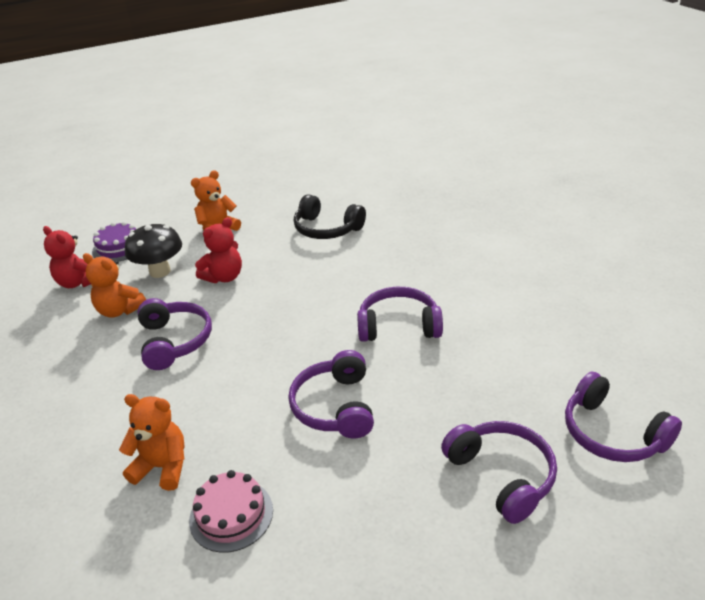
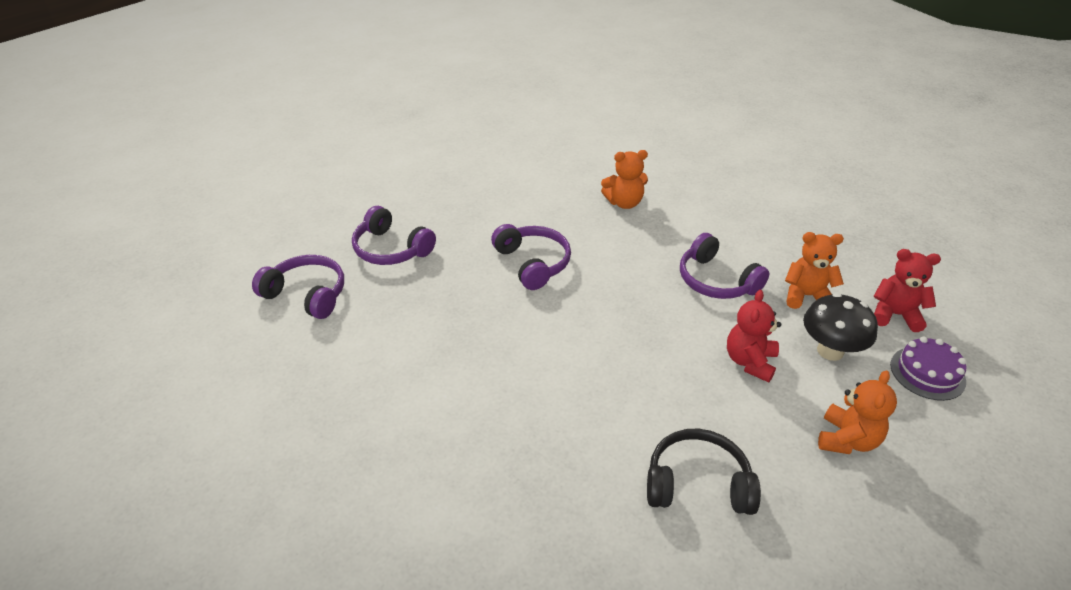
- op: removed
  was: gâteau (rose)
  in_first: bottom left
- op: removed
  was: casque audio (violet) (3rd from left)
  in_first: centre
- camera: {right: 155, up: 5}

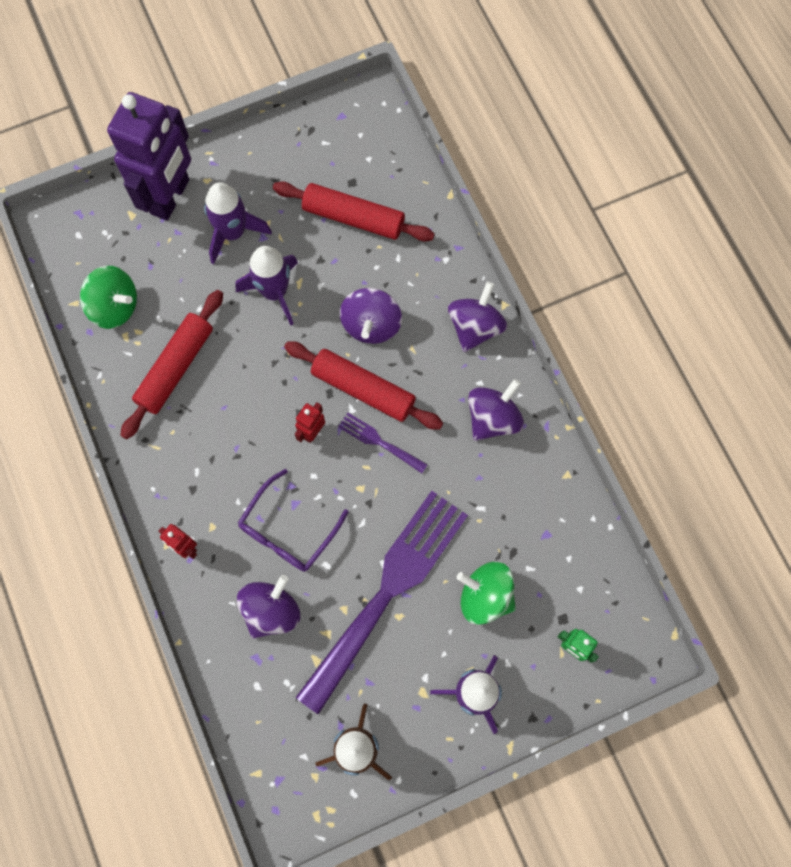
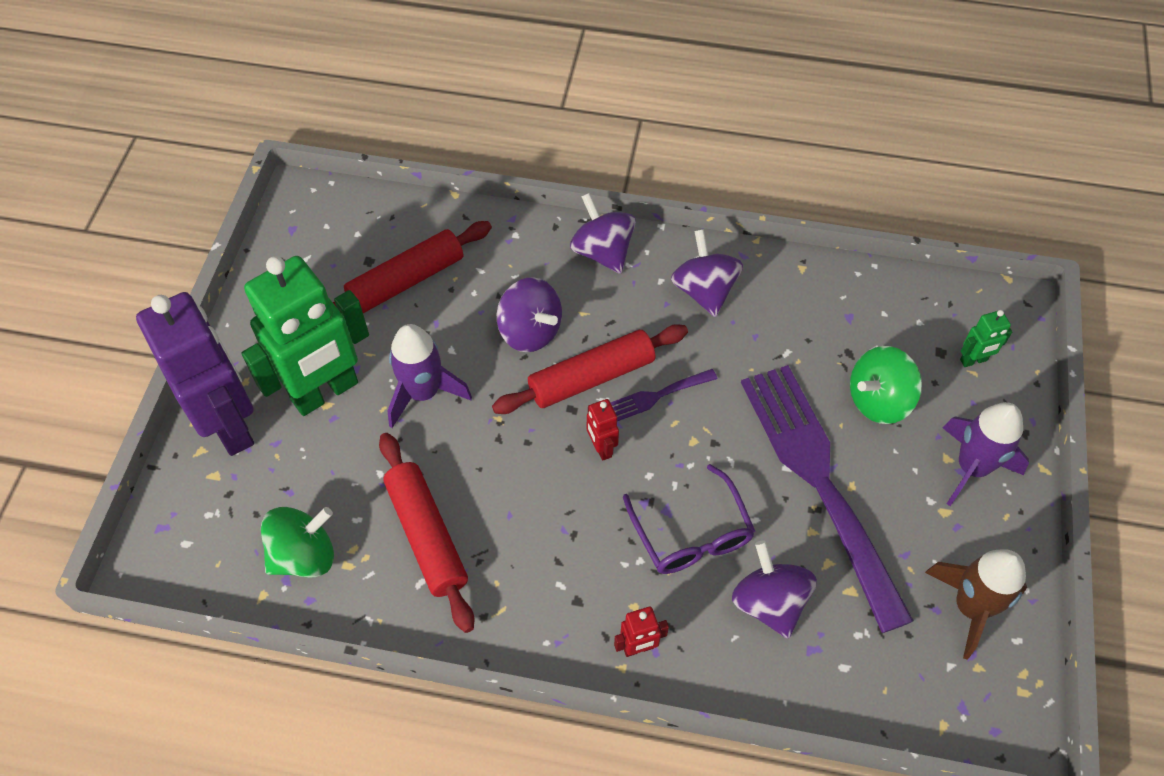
- op: replaced
  was: fusée (violet) (1st from left)
  now: robot (vert) (1st from left)
  in_first: top left
  in_second: middle left
- camera: {right: -55, up: -15}

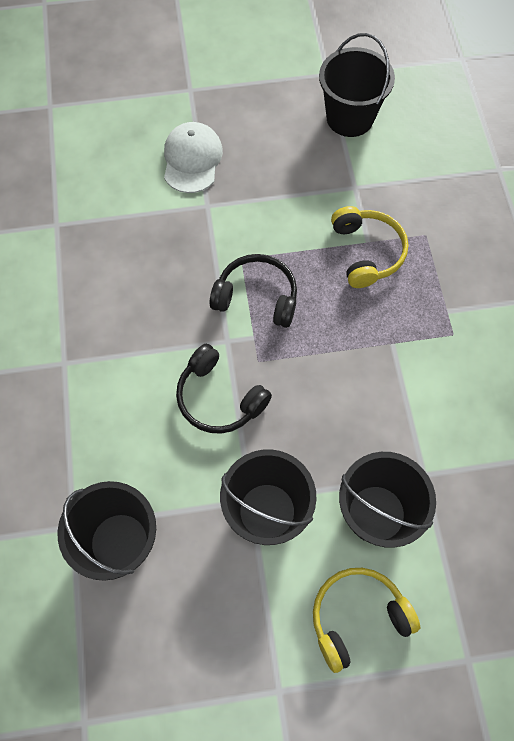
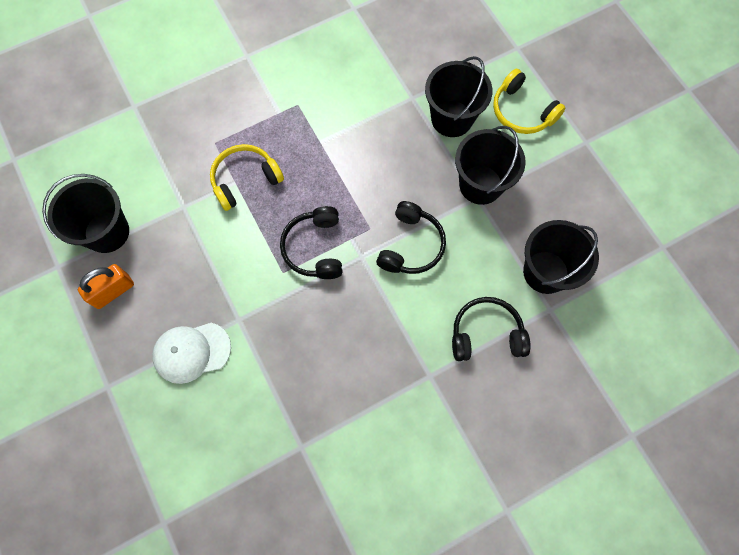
- op: added
  now: cadenas (orange)
  in_second: middle left
- op: added
  now: casque audio (noir) (3rd from left)
  in_second: centre
- camera: {right: -110, up: 5}

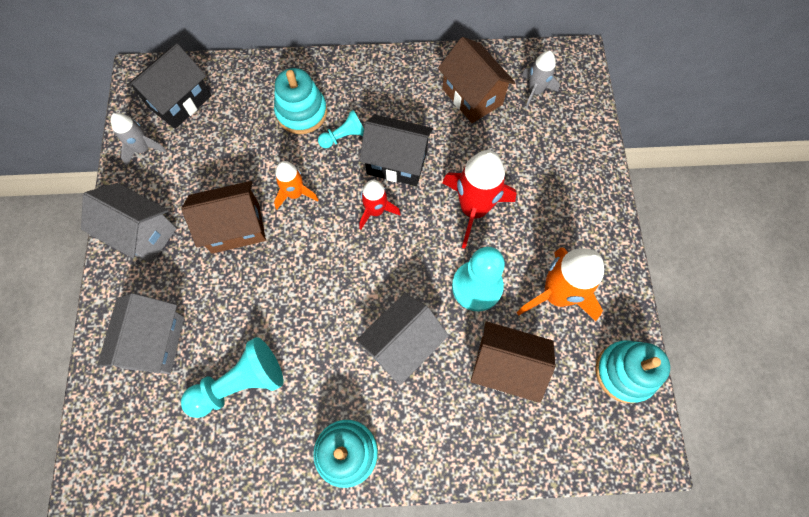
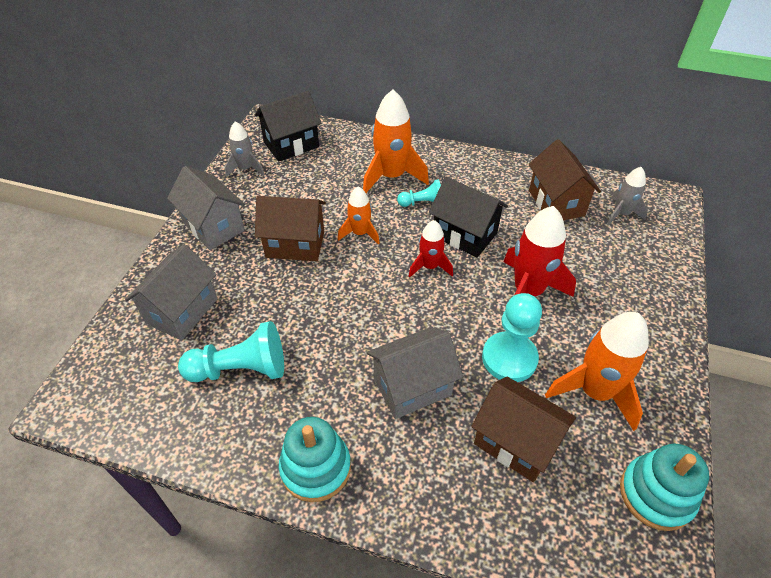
- op: replaced
  was: jouet à empiler (turquoise) (1st from left)
  now: fusée (orange) (2nd from left)
  in_first: top centre
  in_second: top centre
- camera: {right: 20, up: -20}

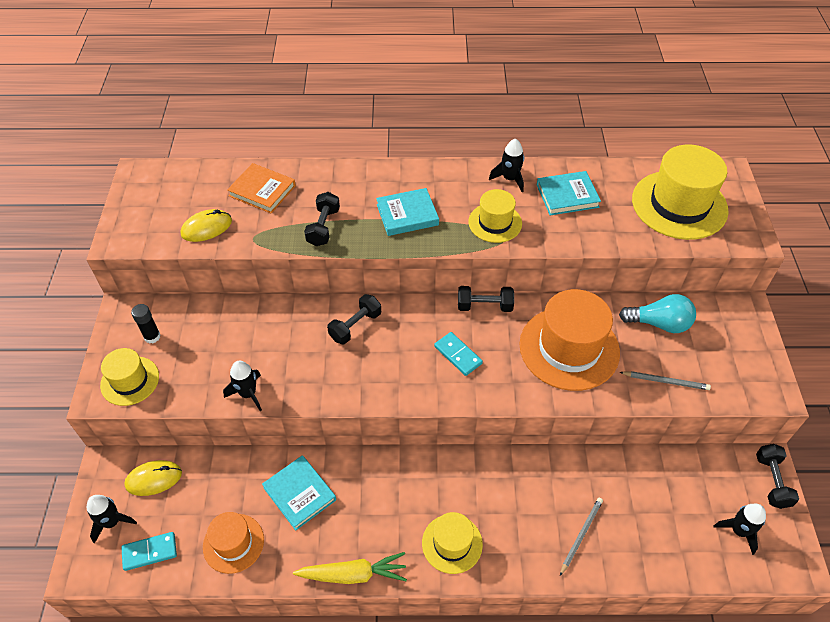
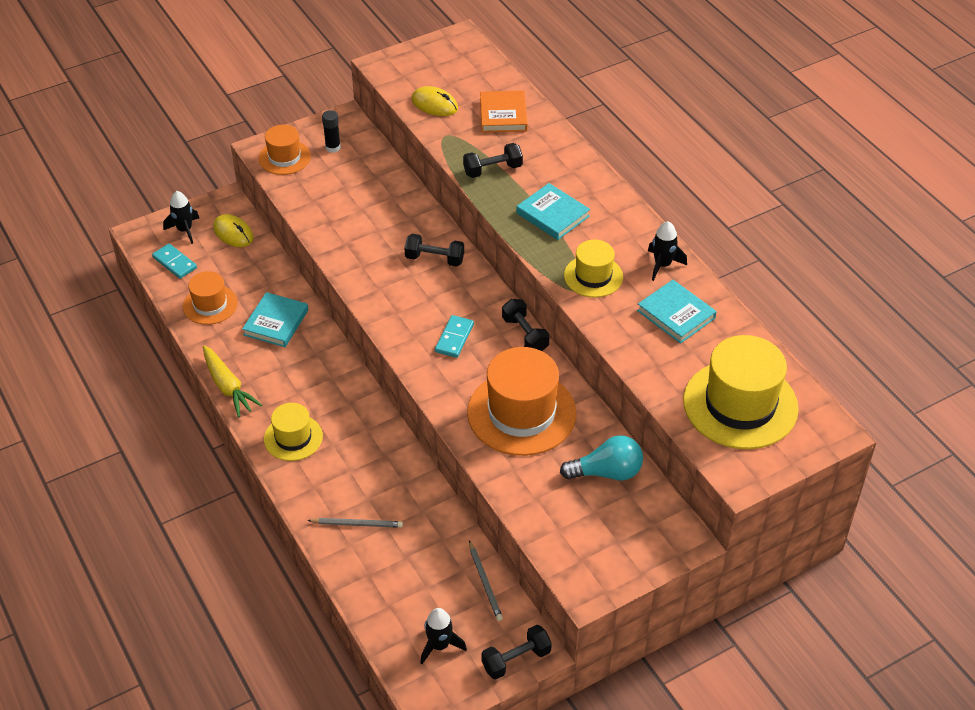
- op: removed
  was: fusée (noir) (2nd from left)
  in_first: middle left
- op: moved
  was: crayon (gris) (2nd from left)
  in_first: middle right
  in_second: bottom centre
- op: recoloured
  was: chapeau (jaune) (1st from left)
  now: chapeau (orange) (2nd from left)
  in_first: middle left
  in_second: top left
- op: turned
  was: ampoule (turquoise)
  in_first: middle right
  in_second: centre
  clockwise: -75
- camera: {right: 60, up: -5}

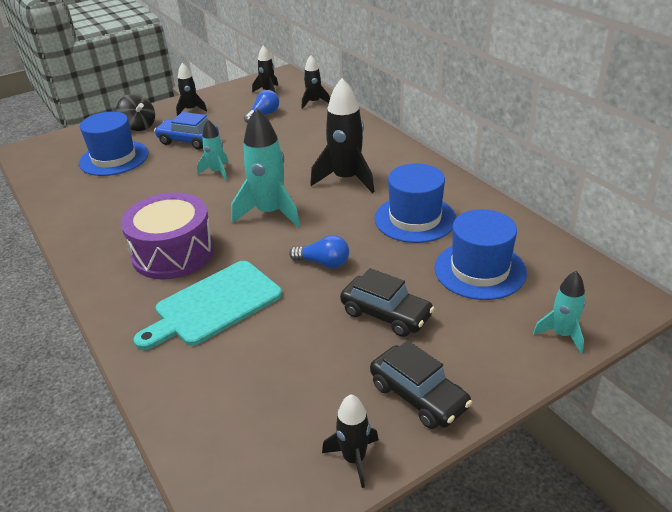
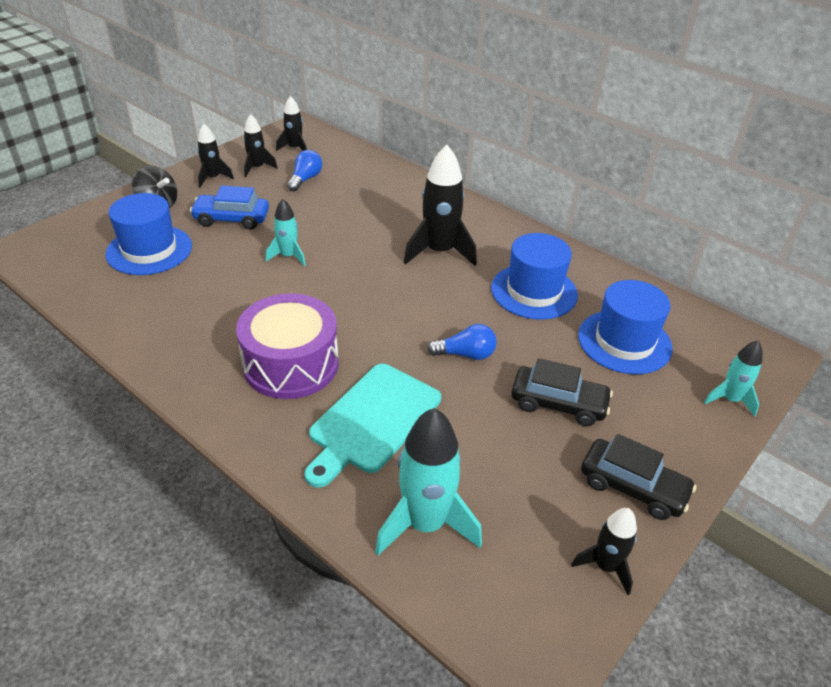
- op: moved
  was: fusée (turquoise) (2nd from left)
  in_first: top centre
  in_second: bottom centre
- op: moved
  was: fusée (noir) (3rd from left in the first image)
  now: fusée (noir) (2nd from left)
  in_first: top centre
  in_second: top left
- camera: {right: -20, up: 5}

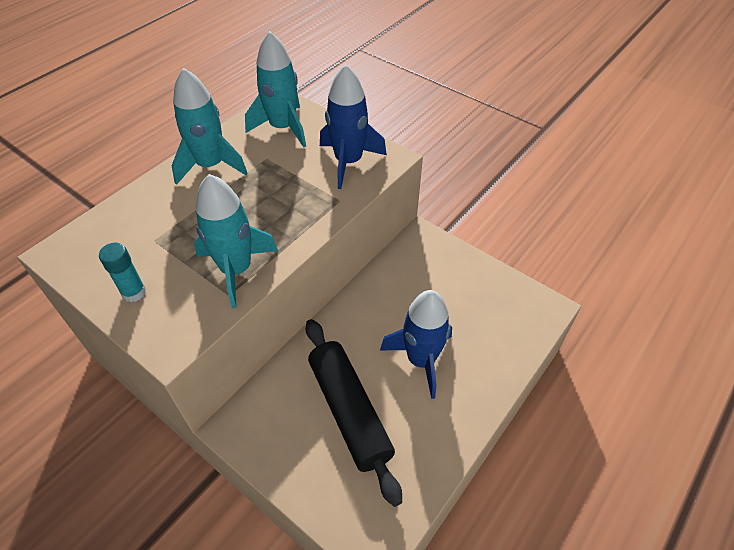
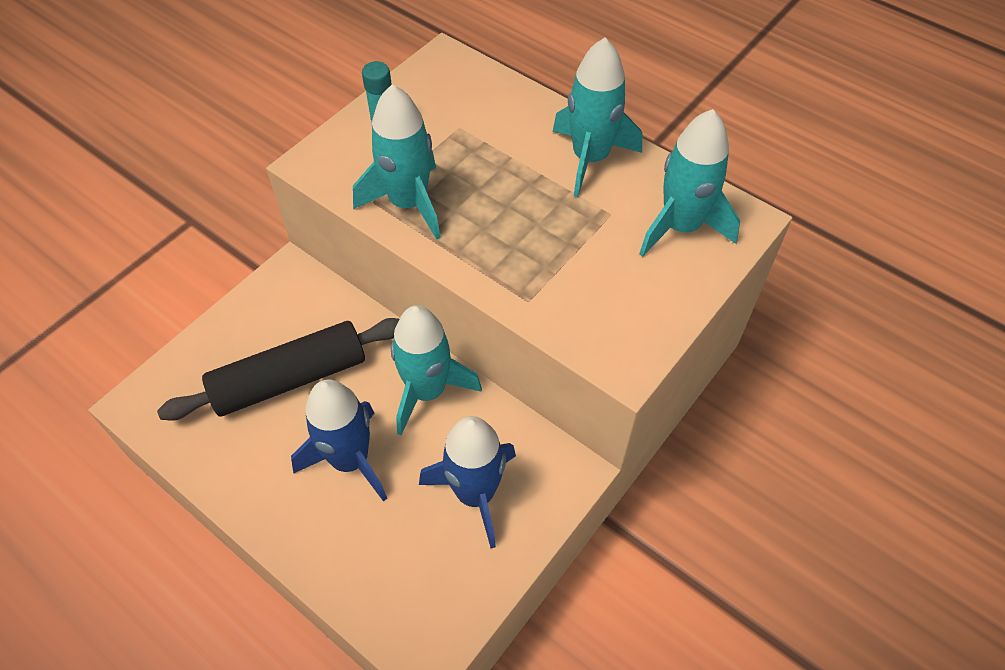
- op: added
  now: fusée (turquoise) (2nd from left)
  in_second: centre
- op: moved
  was: fusée (bleu) (1st from left in the first image)
  now: fusée (bleu) (2nd from left)
  in_first: top centre
  in_second: bottom centre
- camera: {right: 90, up: 5}

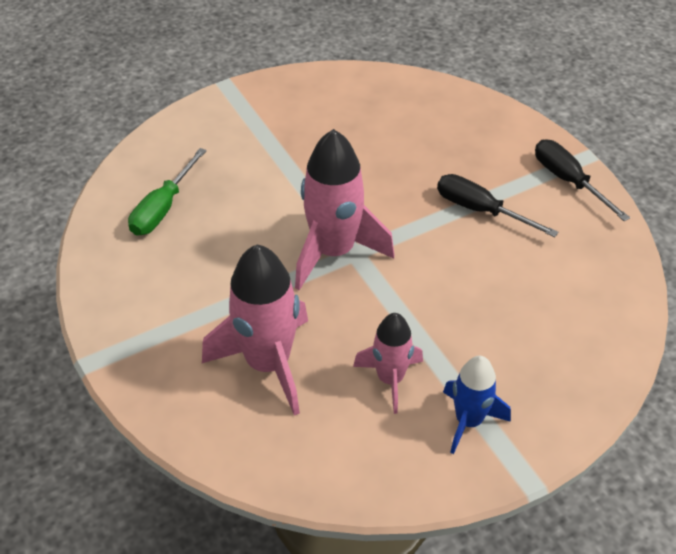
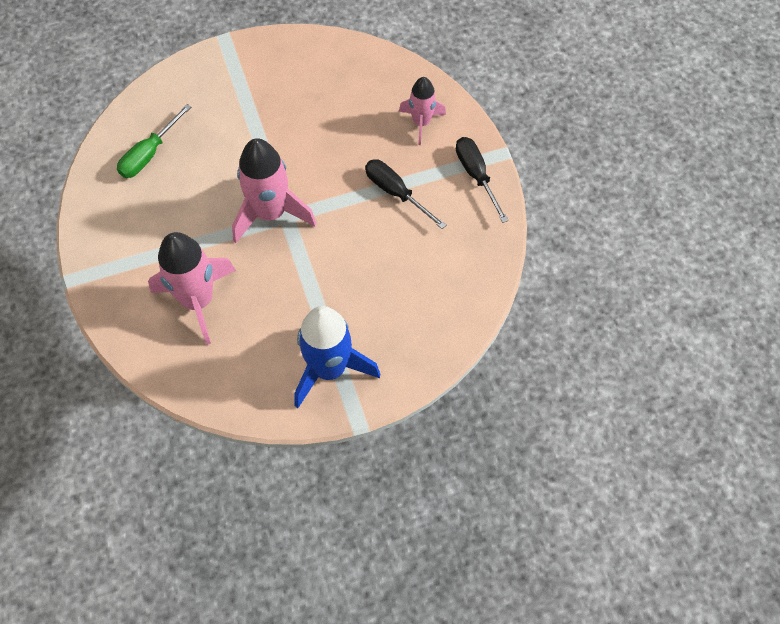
- op: moved
  was: fusée (rose) (3rd from left)
  in_first: centre
  in_second: top centre
- op: resized
  was: fusée (bleu)
  in_first: bottom right
  in_second: centre
  ratio: 1.68
- camera: {right: 10, up: 15}

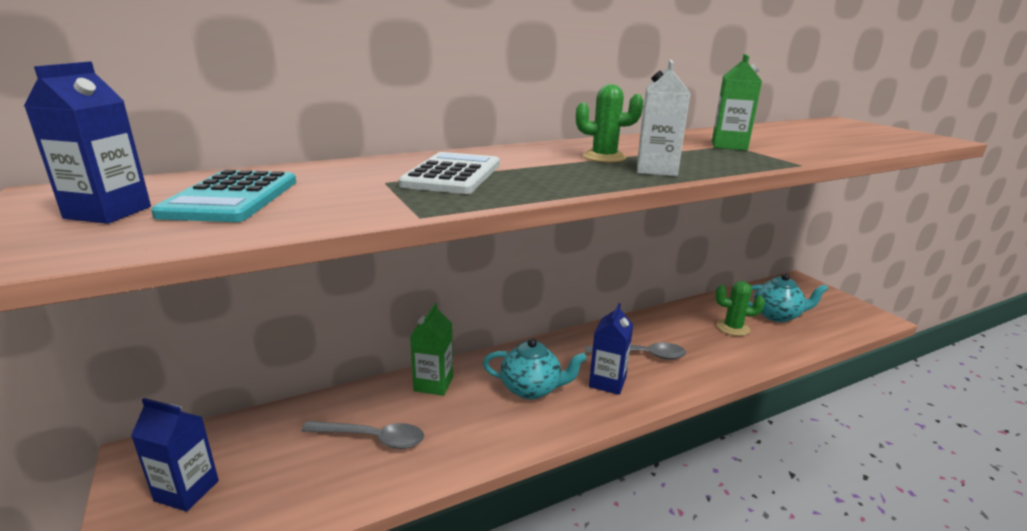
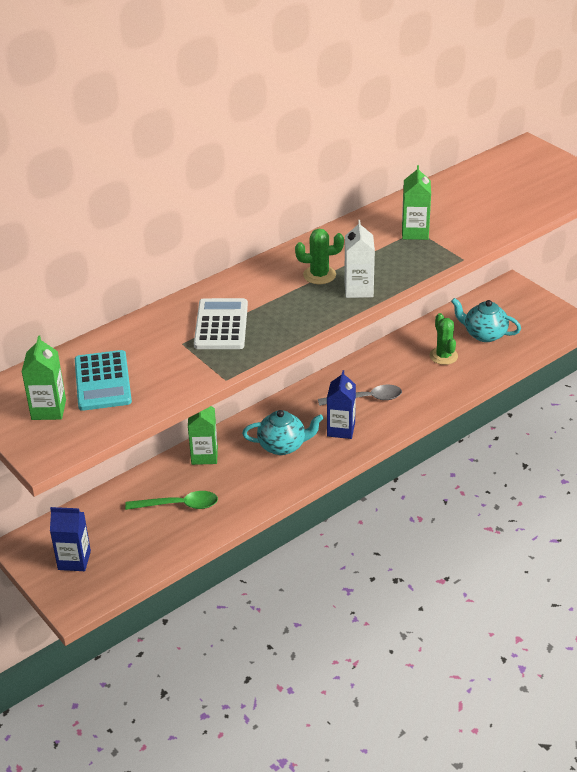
- op: recoloured
  was: brique de lait (bleu) (1st from left)
  now: brique de lait (vert) (1st from left)
  in_first: top left
  in_second: middle left
- op: recoloured
  was: cuillère (gris) (1st from left)
  now: cuillère (vert)
  in_first: bottom centre
  in_second: middle left
- op: turned
  was: cactus (vert) (2nd from left)
  in_first: middle right
  in_second: middle right
  clockwise: 75
- op: turned
  was: théière (turquoise) (2nd from left)
  in_first: middle right
  in_second: middle right
  clockwise: -150
- camera: {right: -10, up: 15}

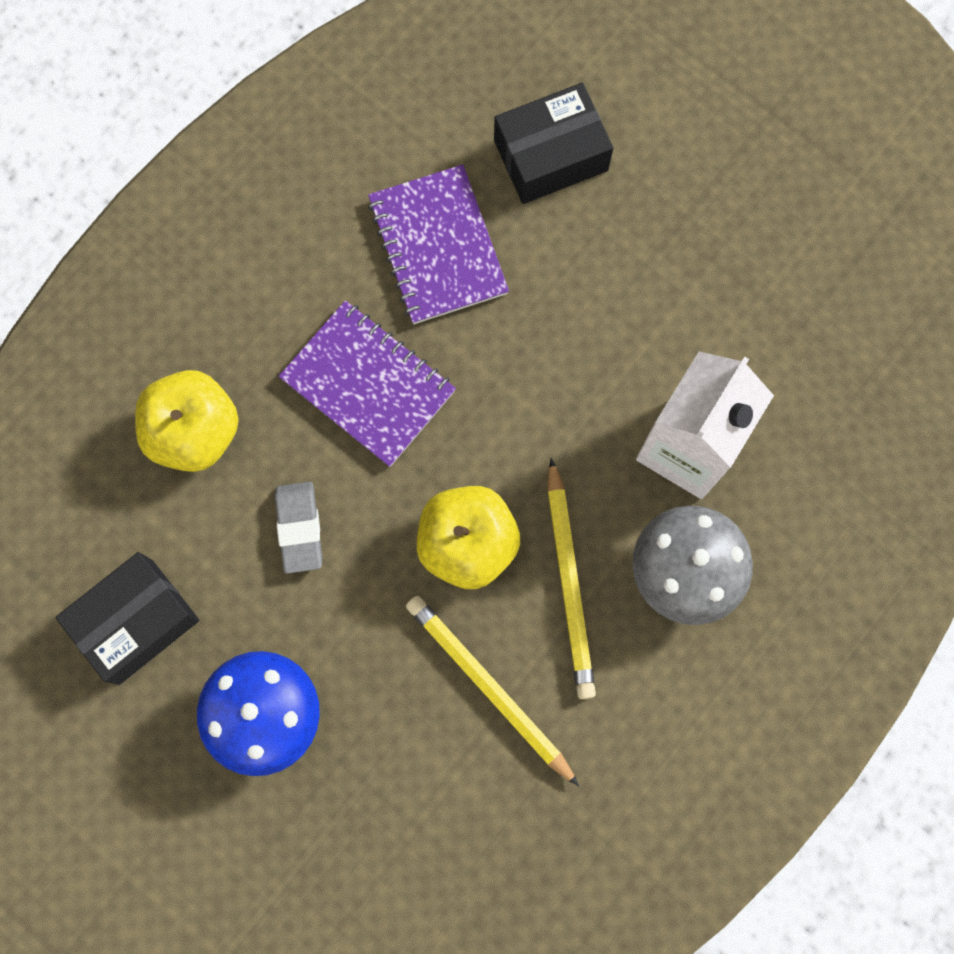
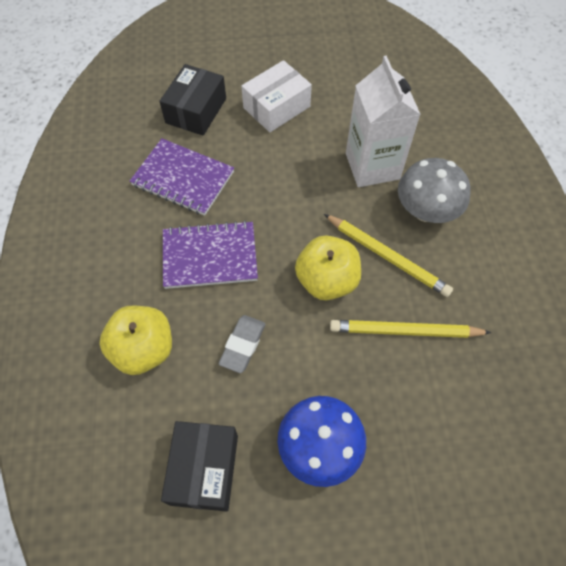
- op: added
  now: boîte (blanc)
  in_second: top centre
- op: turned
  was: gomme (gris)
  in_first: middle left
  in_second: centre
  clockwise: 75
- camera: {right: -45, up: -15}

